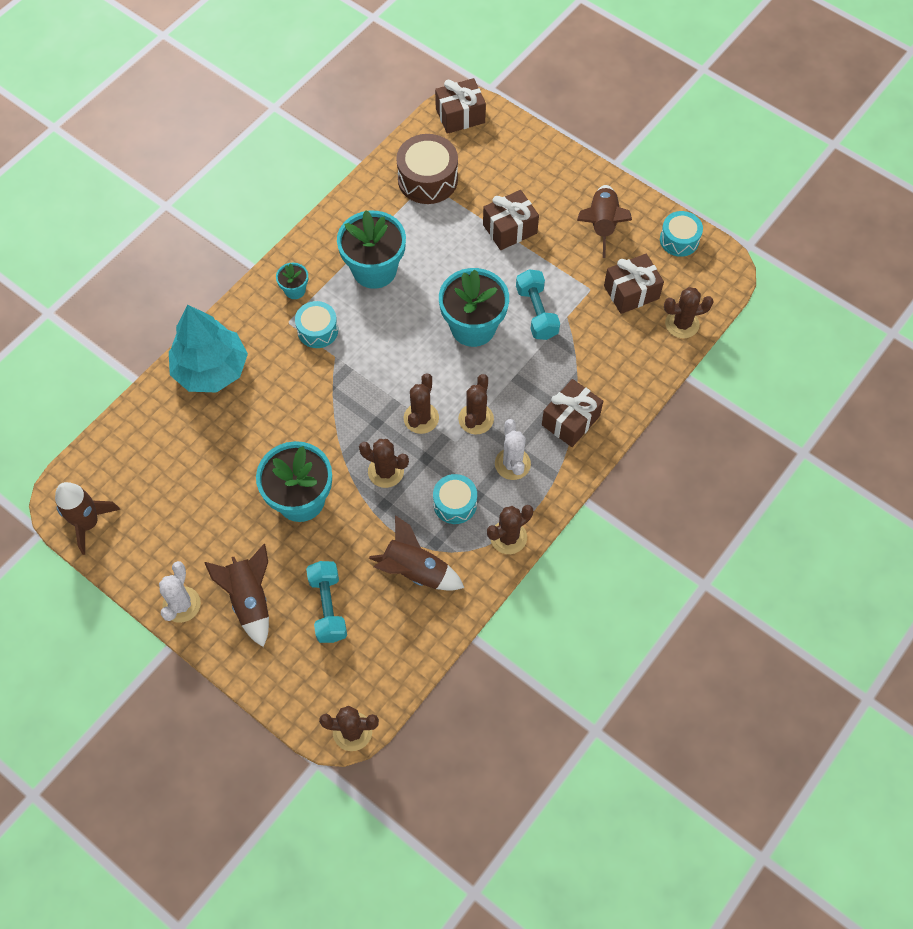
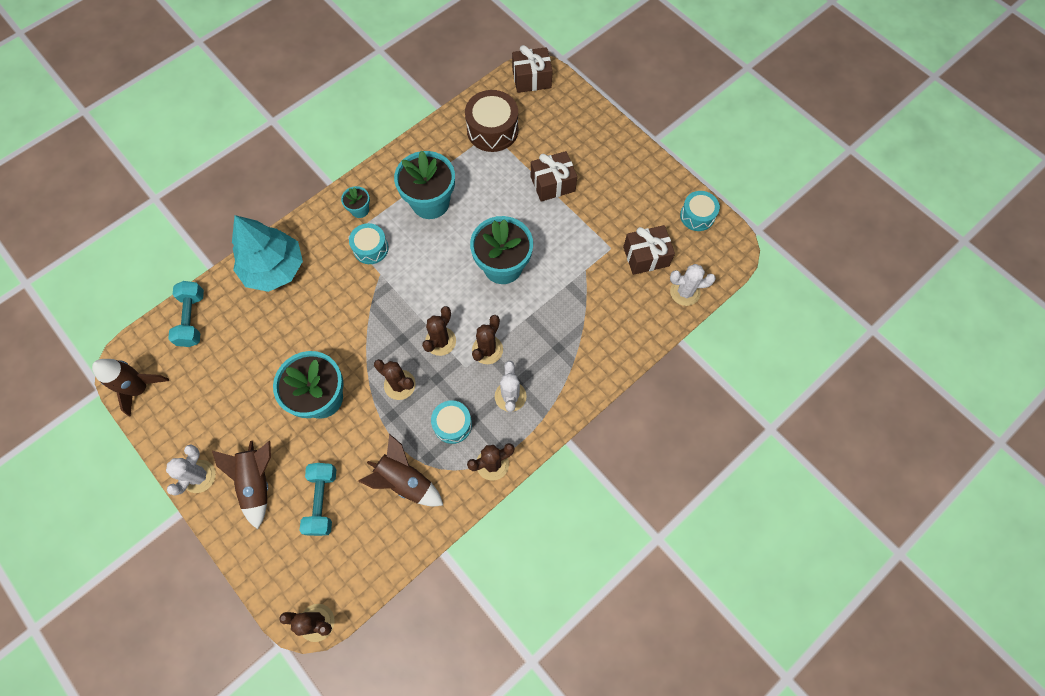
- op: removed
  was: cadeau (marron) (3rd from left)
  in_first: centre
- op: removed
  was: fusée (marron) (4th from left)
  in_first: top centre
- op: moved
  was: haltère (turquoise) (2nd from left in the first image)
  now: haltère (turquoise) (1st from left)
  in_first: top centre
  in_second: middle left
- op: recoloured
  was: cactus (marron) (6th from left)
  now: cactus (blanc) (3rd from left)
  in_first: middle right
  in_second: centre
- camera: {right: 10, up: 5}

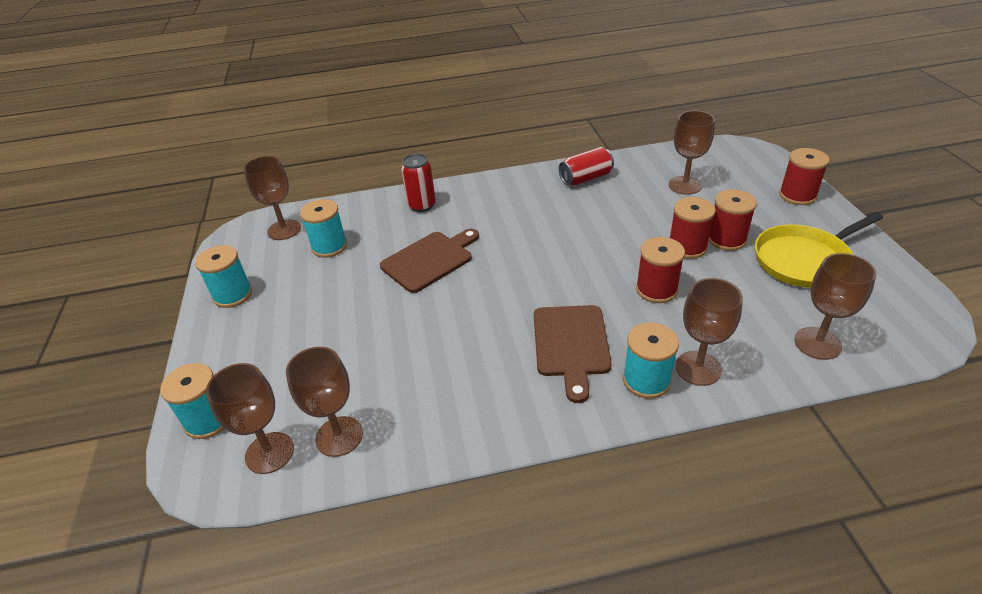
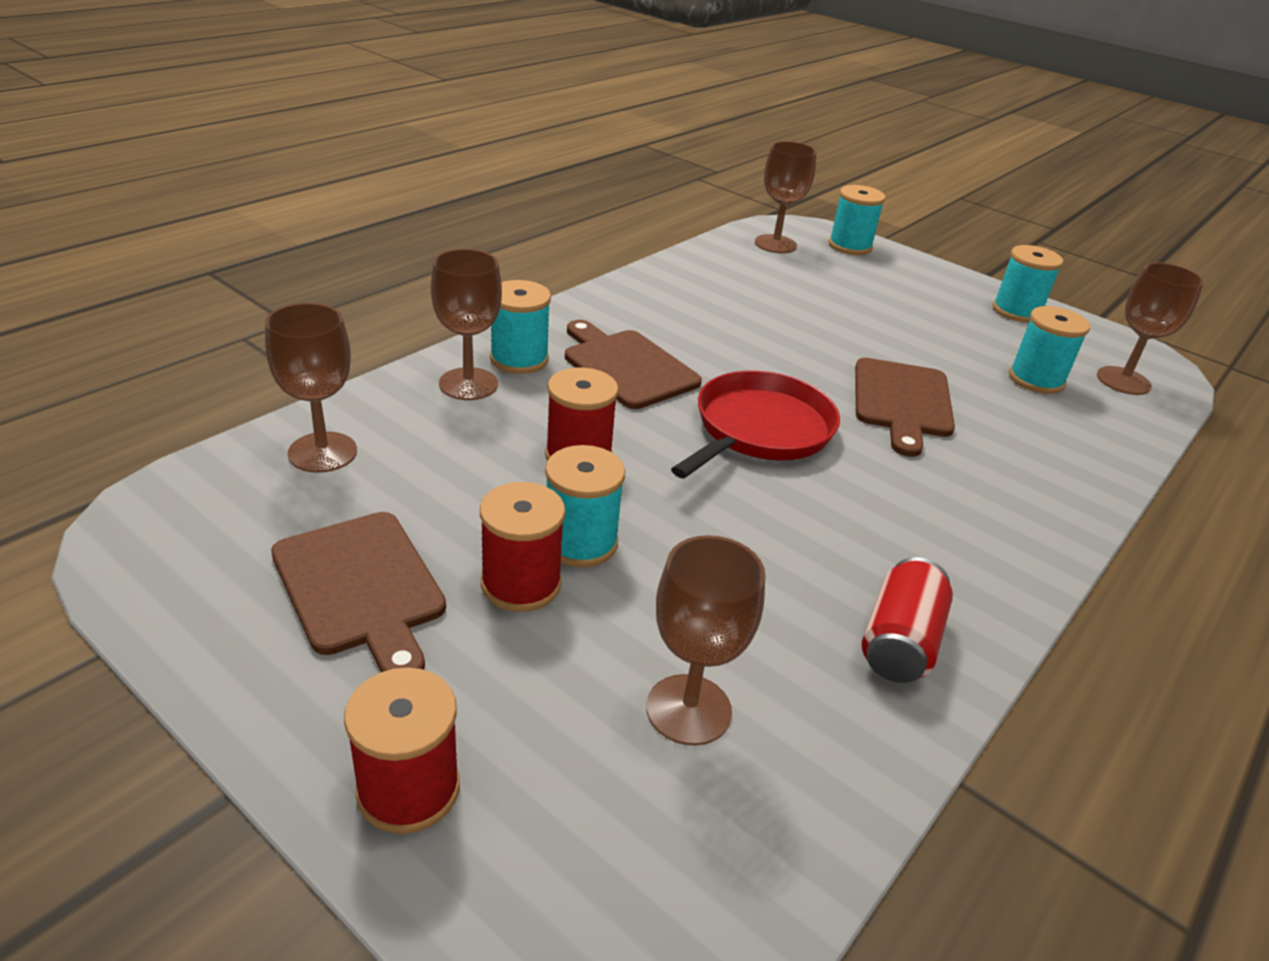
- op: removed
  was: verre à pied (marron) (3rd from left)
  in_first: bottom left
- op: removed
  was: canette (rouge) (1st from left)
  in_first: top centre
- op: added
  now: poêle (rouge)
  in_second: centre
- op: replaced
  was: poêle (jaune)
  now: planche à découper (marron) (1st from left)
  in_first: middle right
  in_second: middle left
- op: recoloured
  was: bobine (rouge) (2nd from left)
  now: bobine (turquoise) (2nd from left)
  in_first: middle right
  in_second: centre
- camera: {right: 135, up: -5}

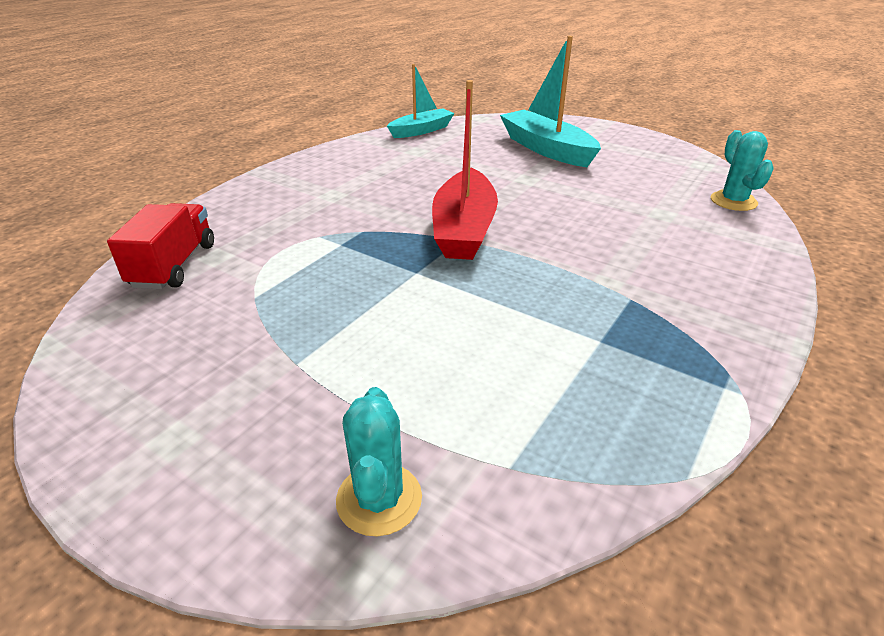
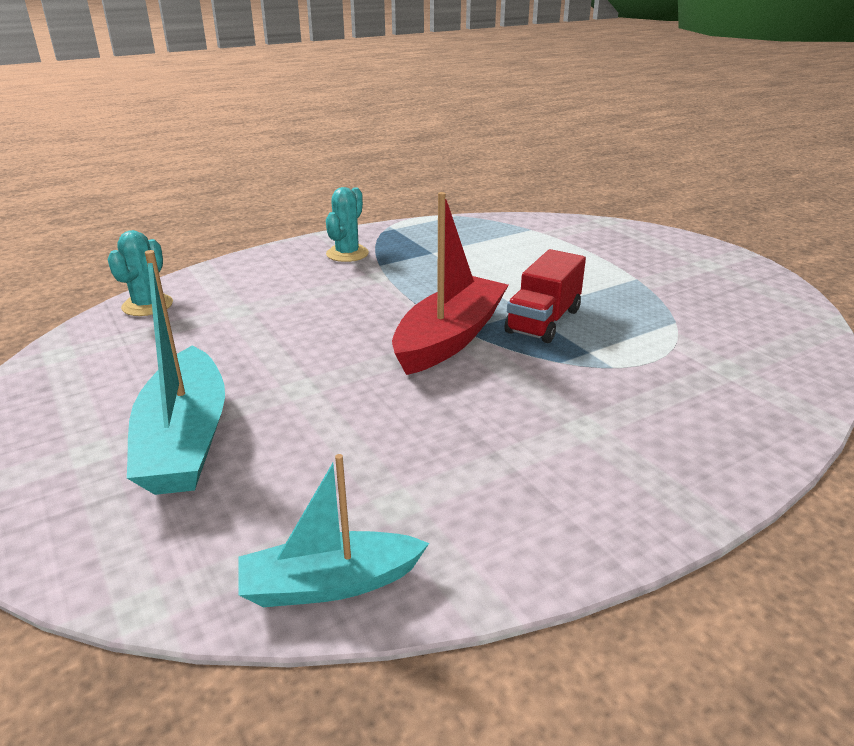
- op: moved
  was: camion (rouge)
  in_first: middle left
  in_second: centre
- op: moved
  was: cactus (turquoise) (1st from left in the first image)
  now: cactus (turquoise) (2nd from left)
  in_first: bottom centre
  in_second: top centre
- camera: {right: -155, up: -5}

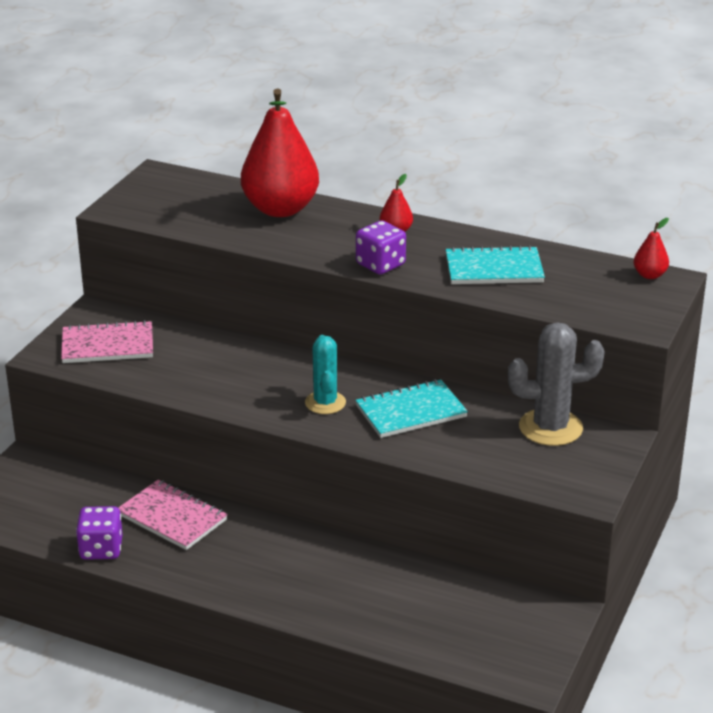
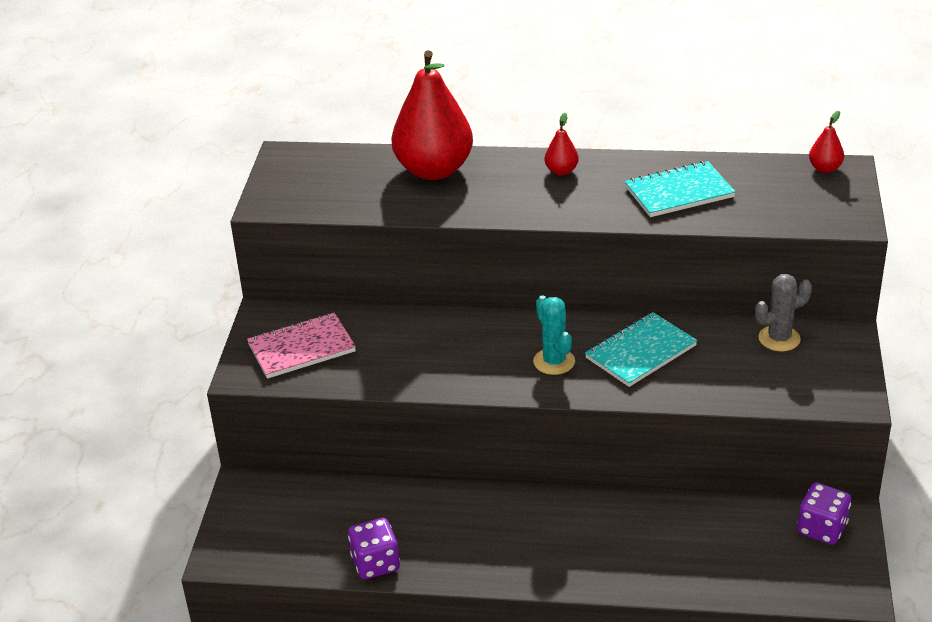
- op: removed
  was: carnet (rose) (2nd from left)
  in_first: bottom left
- op: moved
  was: dé (violet) (2nd from left)
  in_first: centre
  in_second: bottom right
- op: resized
  was: cactus (gris)
  in_first: middle right
  in_second: middle right
  ratio: 0.66
- camera: {right: -15, up: 5}

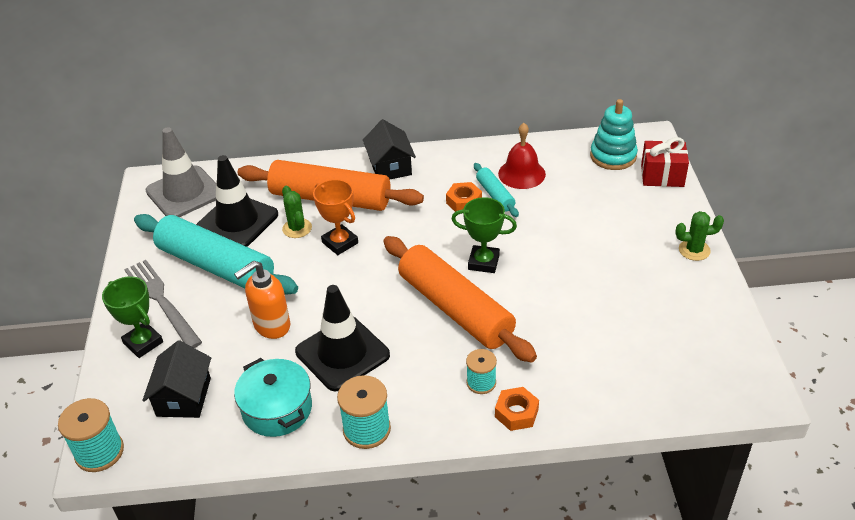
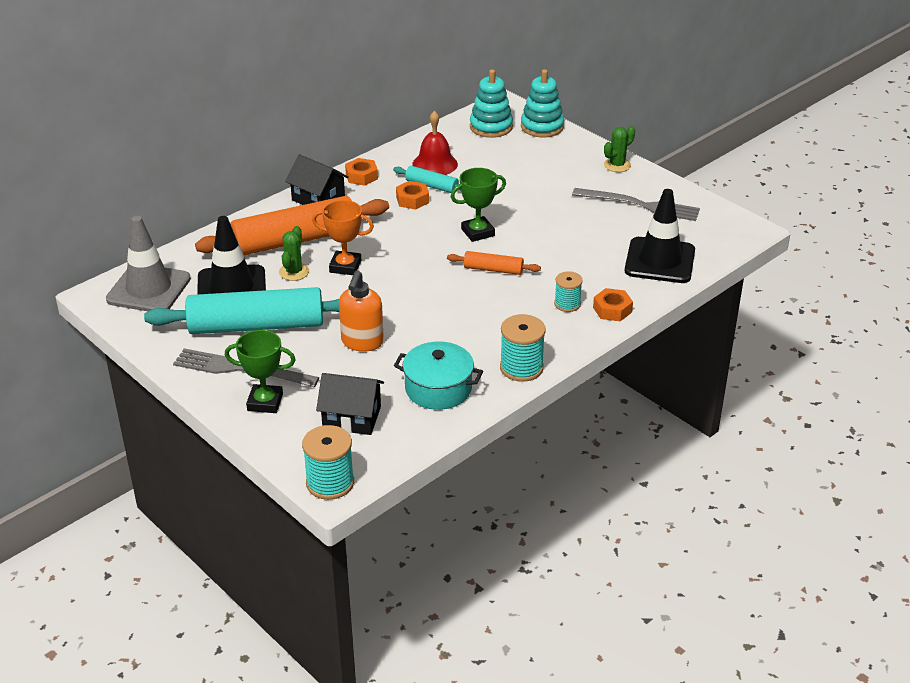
- op: added
  now: écrou (orange) (1st from left)
  in_second: top centre
- op: added
  now: fourchette (gris) (2nd from left)
  in_second: top right
- op: moved
  was: cône de chantier (noir) (2nd from left)
  in_first: centre
  in_second: middle right
- op: replaced
  was: cadeau (rouge)
  now: jouet à empiler (turquoise) (2nd from left)
  in_first: top right
  in_second: top centre
- op: turned
  was: maison (noir) (1st from left in the first image)
  in_first: bottom left
  in_second: centre
  clockwise: -45
- op: turned
  was: cactus (vert) (1st from left)
  in_first: centre
  in_second: middle left
  clockwise: 75
- op: resized
  was: rouleau à pâtisserie (orange) (2nd from left)
  in_first: centre
  in_second: centre
  ratio: 0.46
- camera: {right: -40, up: -5}

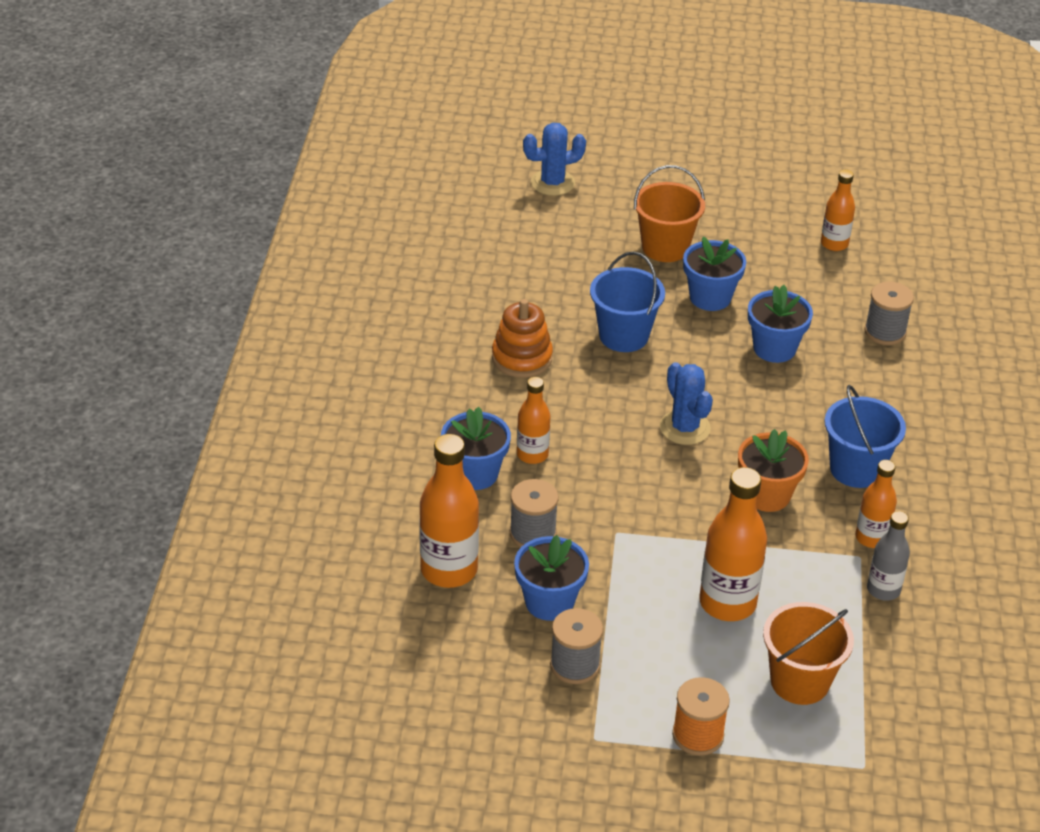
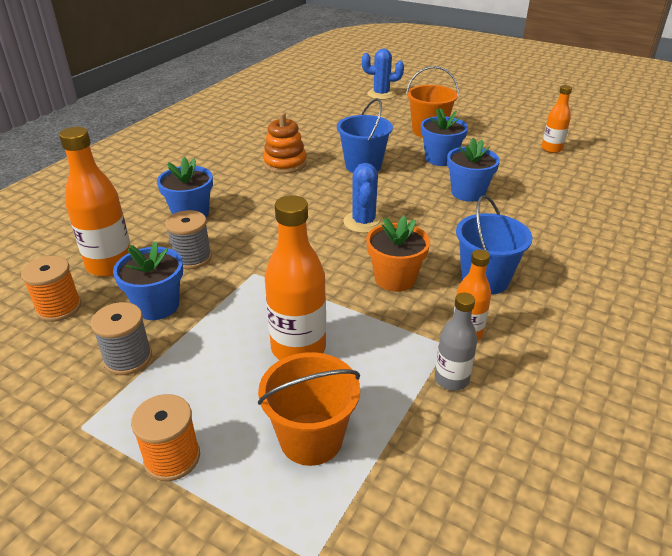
- op: removed
  was: bouteille (orange) (2nd from left)
  in_first: centre
- op: removed
  was: bobine (gris) (3rd from left)
  in_first: middle right
- op: added
  now: bobine (orange) (1st from left)
  in_second: middle left
- camera: {right: 25, up: -5}

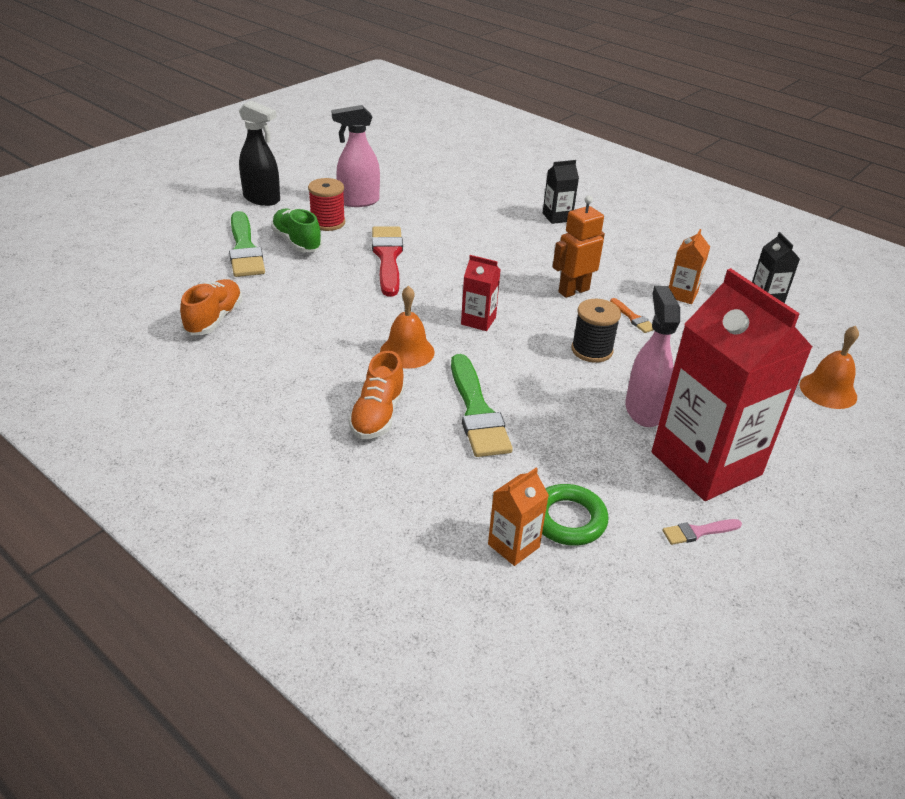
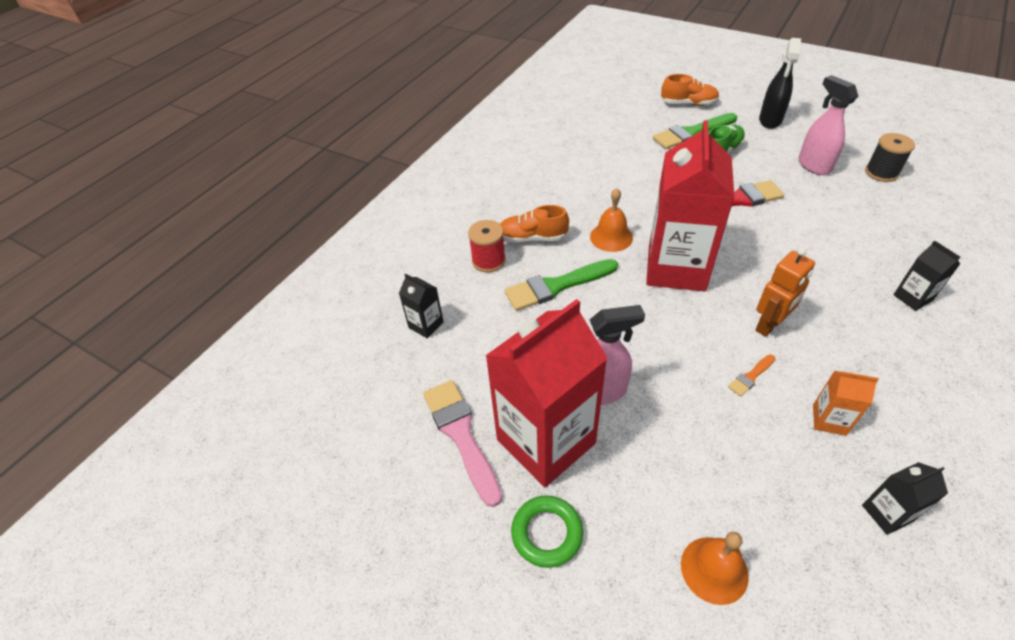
- op: moved
  was: chaussure (orange) (1st from left in the first image)
  now: chaussure (orange) (2nd from left)
  in_first: middle left
  in_second: top right
- op: moved
  was: bobine (rouge)
  in_first: top centre
  in_second: centre
- op: moved
  was: anneau (vert)
  in_first: centre
  in_second: bottom centre
- op: moved
  was: bobine (noir)
  in_first: centre
  in_second: top right
- op: recoloured
  was: brique de lait (orange) (1st from left)
  now: brique de lait (noir) (1st from left)
  in_first: centre
  in_second: centre
- op: turned
  was: robot (orange)
  in_first: top centre
  in_second: middle right
  clockwise: 90
- op: resized
  was: brique de lait (rouge) (1st from left in the first image)
  in_first: centre
  in_second: top right
  ratio: 2.36
- op: resized
  was: pinceau (rose)
  in_first: middle right
  in_second: bottom centre
  ratio: 2.13
- camera: {right: 85, up: 10}

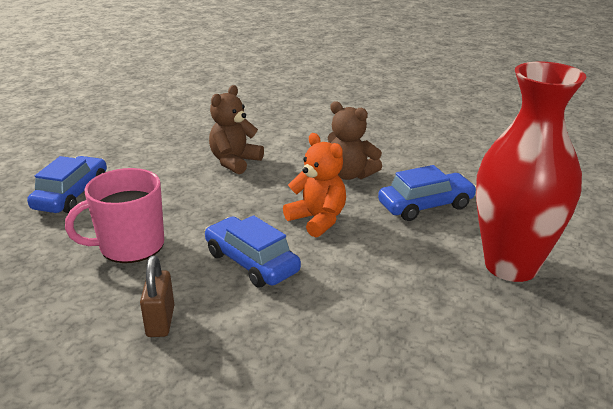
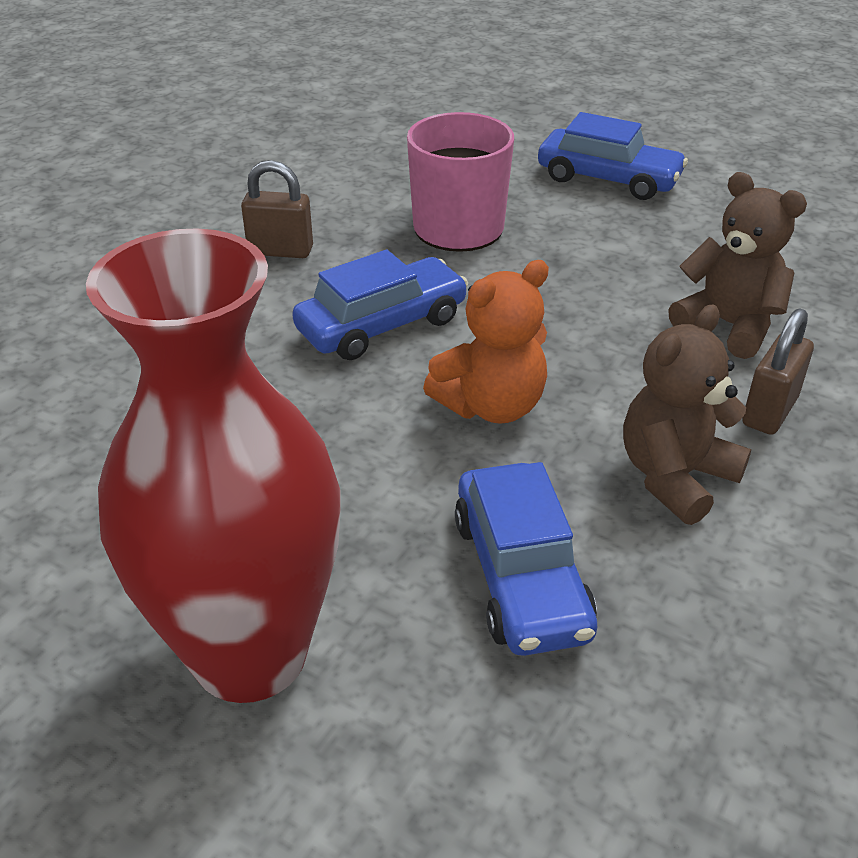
- op: added
  now: cadenas (marron) (2nd from left)
  in_second: middle right
- camera: {right: 100, up: 10}

